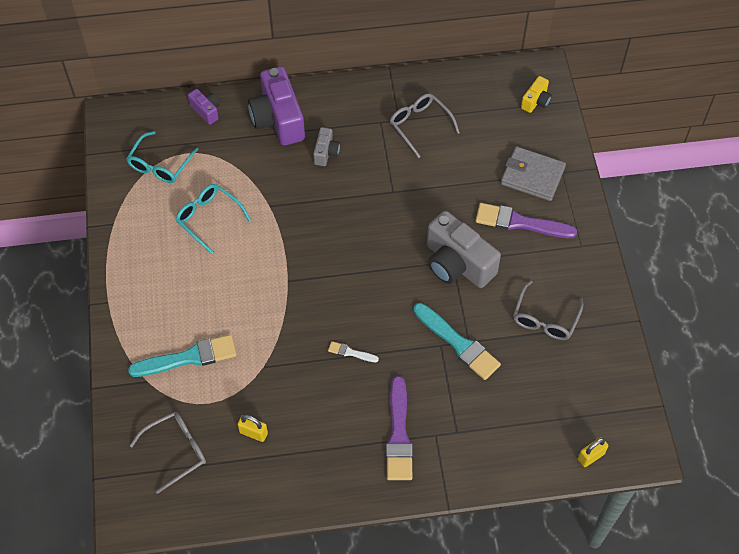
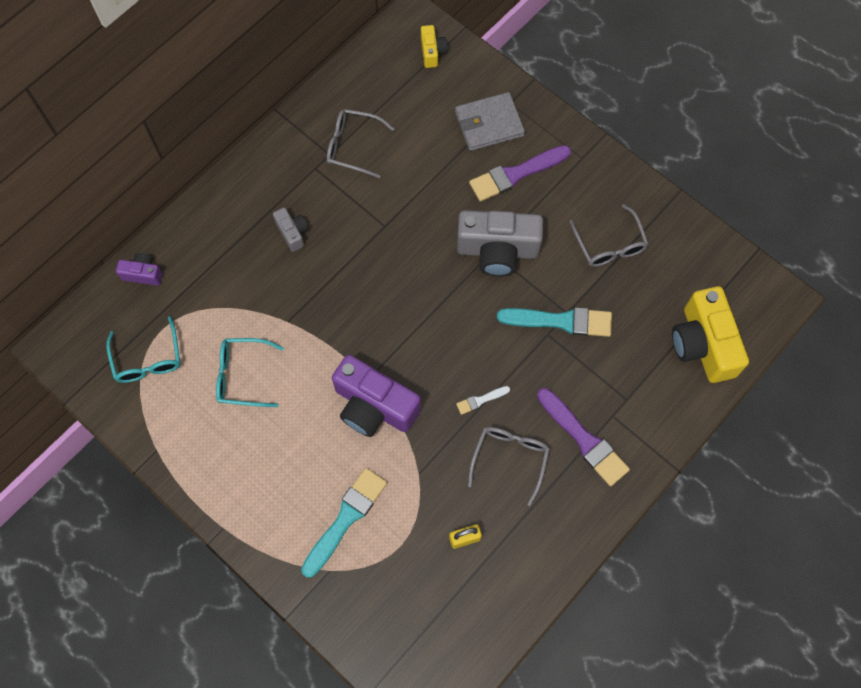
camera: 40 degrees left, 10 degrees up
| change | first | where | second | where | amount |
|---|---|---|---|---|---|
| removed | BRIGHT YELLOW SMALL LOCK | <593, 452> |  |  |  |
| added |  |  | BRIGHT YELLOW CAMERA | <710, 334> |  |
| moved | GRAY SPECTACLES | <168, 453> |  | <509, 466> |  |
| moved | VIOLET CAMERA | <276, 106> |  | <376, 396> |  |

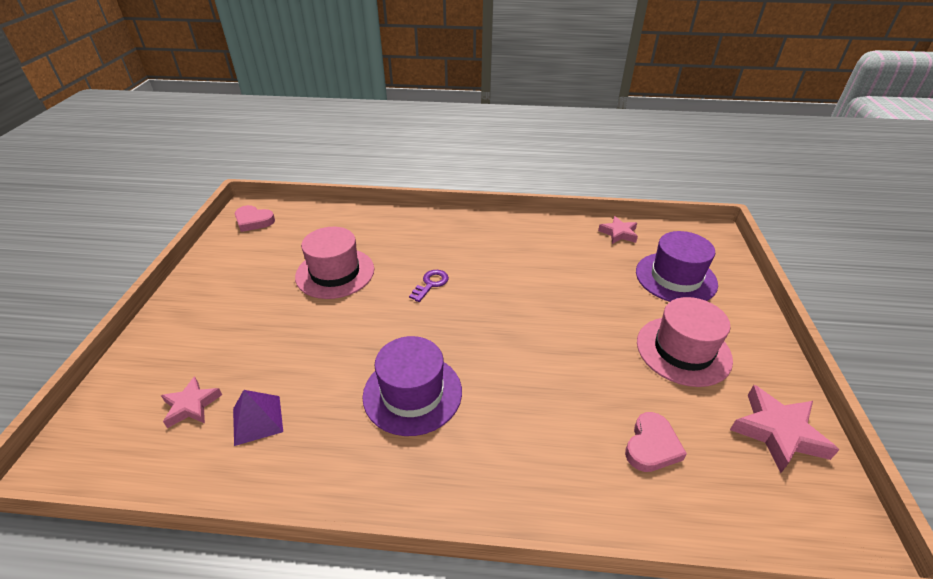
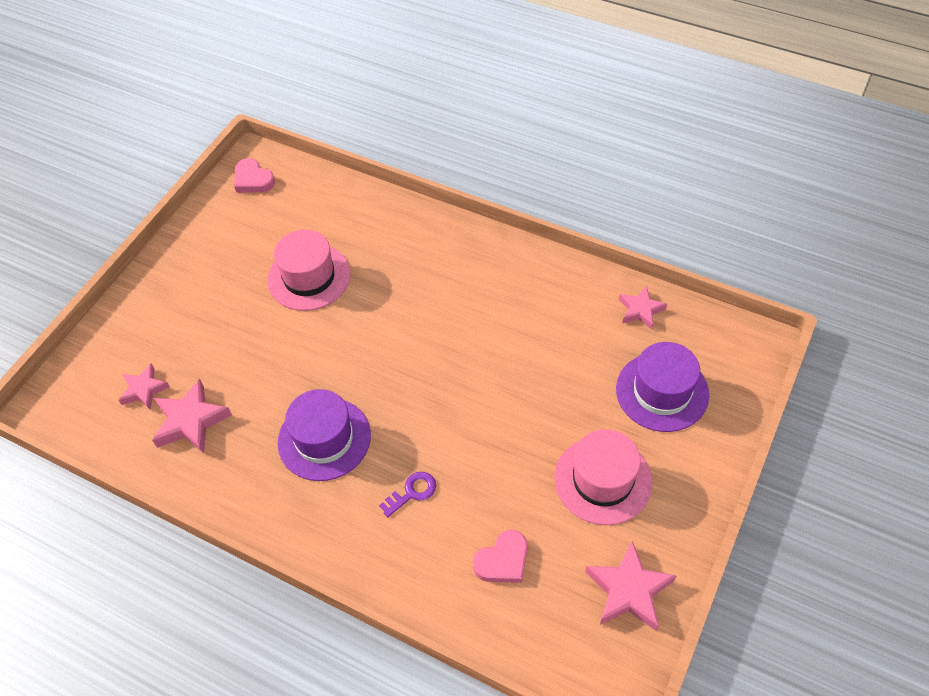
camera: 25 degrees right, 15 degrees up
| change | first | where | second | where | amount |
|---|---|---|---|---|---|
| moved | VIOLET KEY | <429, 286> |  | <407, 494> |  |
| replaced | VIOLET PYRAMID | <258, 418> | ROSE-PINK STAR SHAPE | <192, 416> |  |

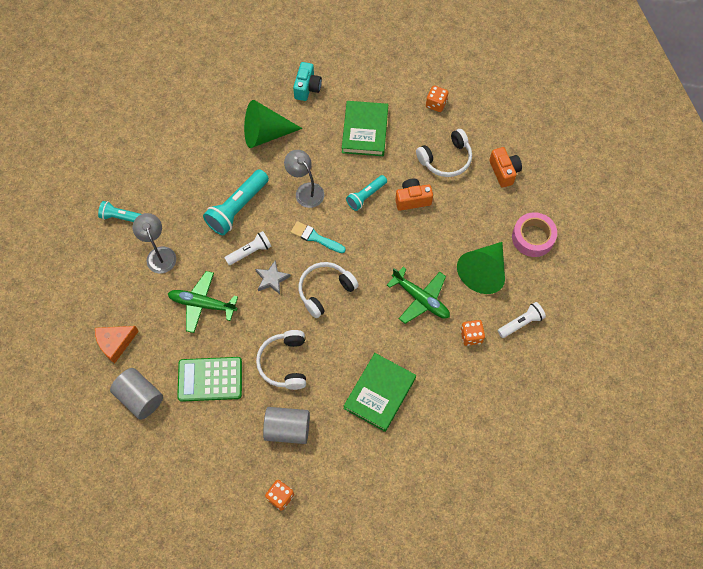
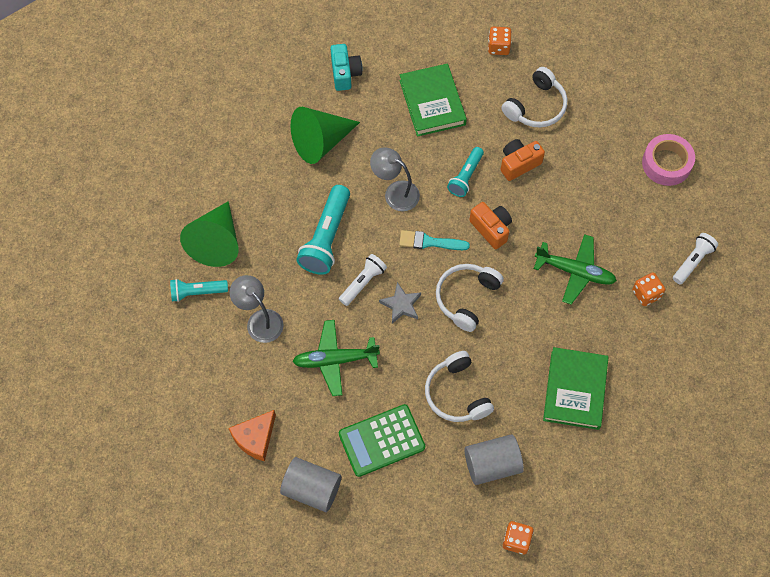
camera: 20 degrees left, 0 degrees up
| change | first | where | second | where | amount |
|---|---|---|---|---|---|
| moved | LEAF-GREEN CONE SHAPE | <481, 268> |  | <209, 234> |  |
| moved | BRIGHT ORANGE CAMERA | <505, 167> |  | <490, 225> |  |

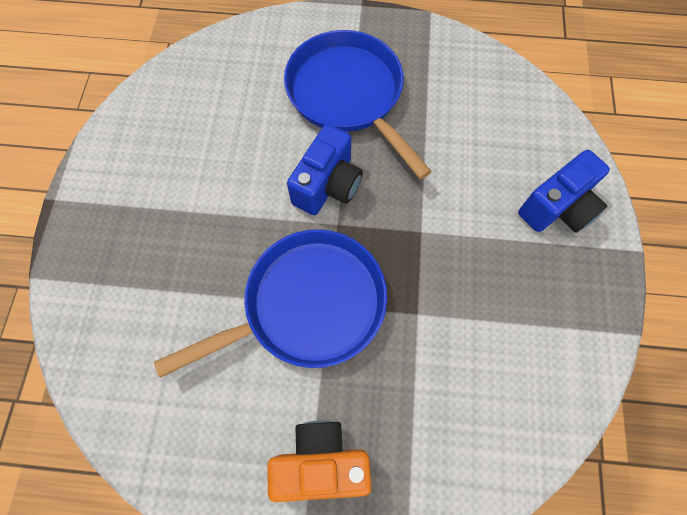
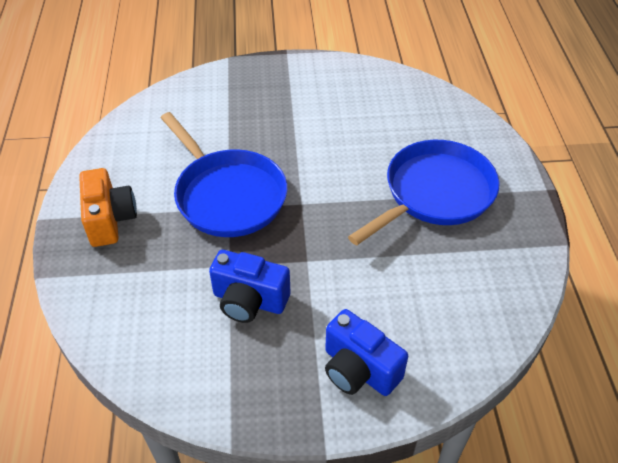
camera: 80 degrees right, 20 degrees down
| change | first | where | second | where | amount |
|---|---|---|---|---|---|
| moved | ROYAL BLUE CAMERA | <325, 169> |  | <249, 286> |  |

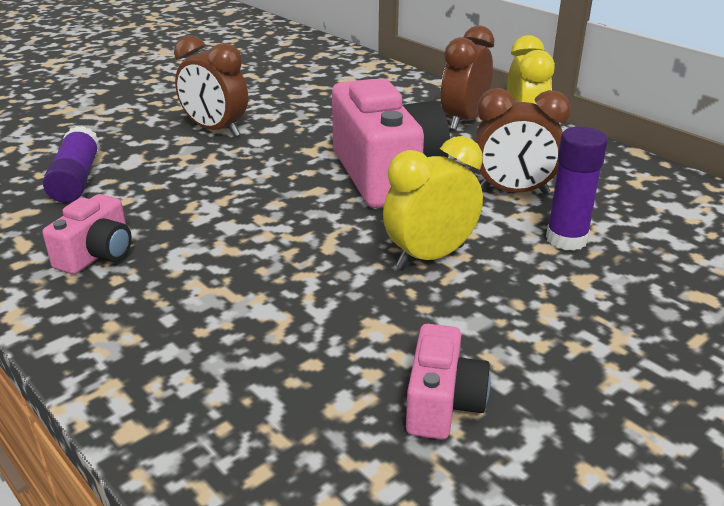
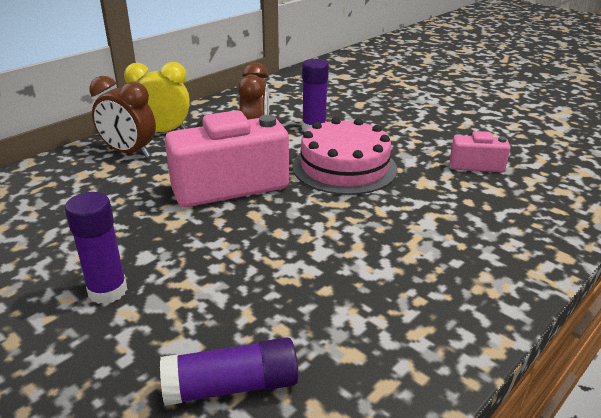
camera: 95 degrees left, 0 degrees up
| change | first | where | second | where | amount |
|---|---|---|---|---|---|
| removed | ROSE-PINK CAMERA | <87, 234> |  |  |  |
| replaced | DARK BROWN BEDSIDE CLOCK | <211, 86> | VIOLET STICK OF GLUE | <96, 248> |  |
| replaced | BRIGHT YELLOW BEDSIDE CLOCK | <433, 202> | ROSE-PINK LAYER CAKE | <344, 156> |  |

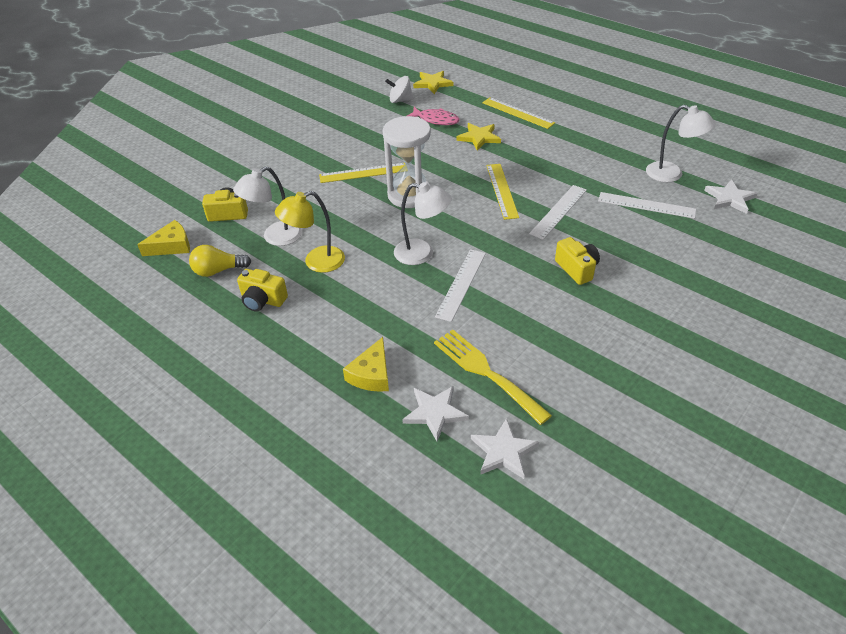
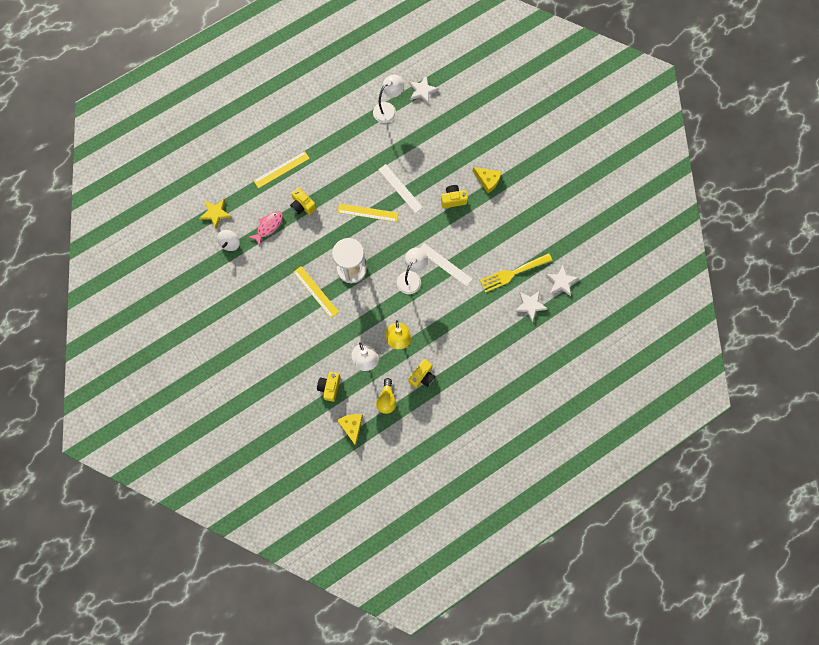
camera: 75 degrees left, 30 degrees up
| change | first | where | second | where | amount |
|---|---|---|---|---|---|
| removed | PURE WHITE RULER | <647, 205> |  |  |  |
| moved | BRIGHT YELLOW CHEESE WEDGE | <366, 364> |  | <487, 180> |  |
| replaced | BRIGHT YELLOW STAR SHAPE | <479, 137> | BRIGHT YELLOW CAMERA | <303, 201> |  |
| turned | BRIGHT YELLOW RULER | <362, 173> |  | <316, 292> | 45 degrees counterclockwise |

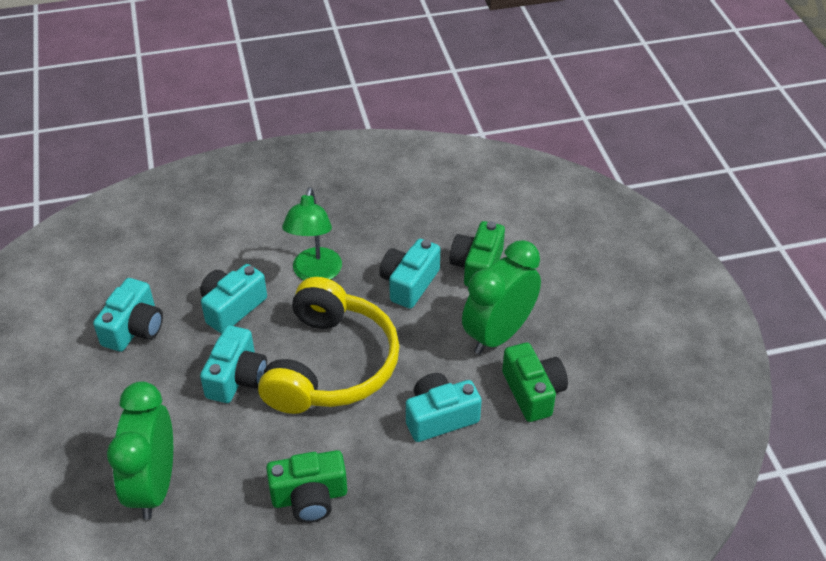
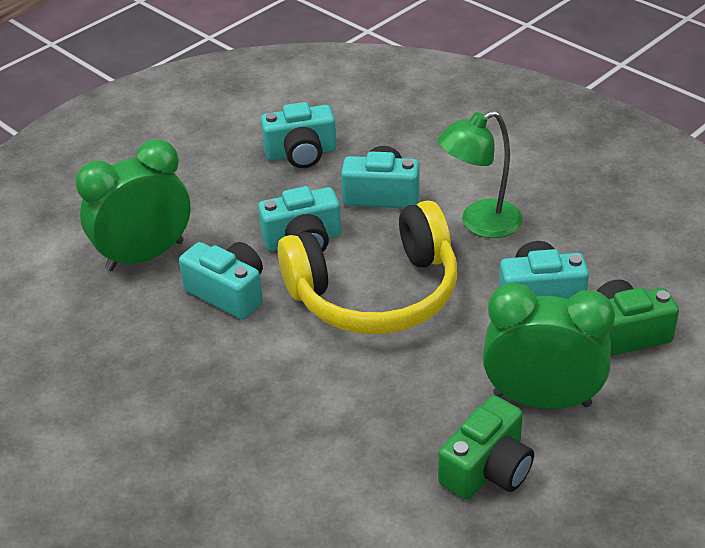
camera: 60 degrees right, 5 degrees down
| change | first | where | second | where | amount |
|---|---|---|---|---|---|
| removed | LEAF-GREEN CAMERA | <306, 486> |  |  |  |
| moved | TEAL CAMERA | <444, 407> |  | <221, 281> |  |

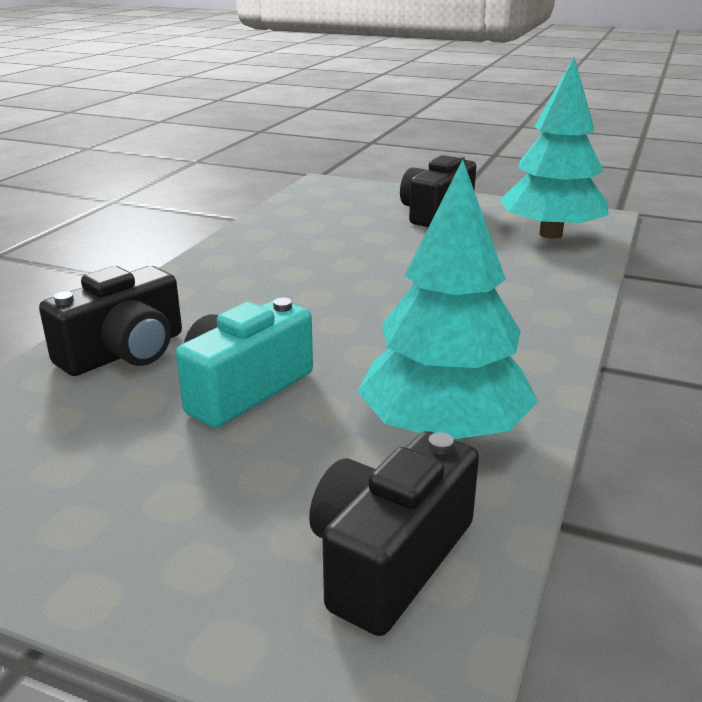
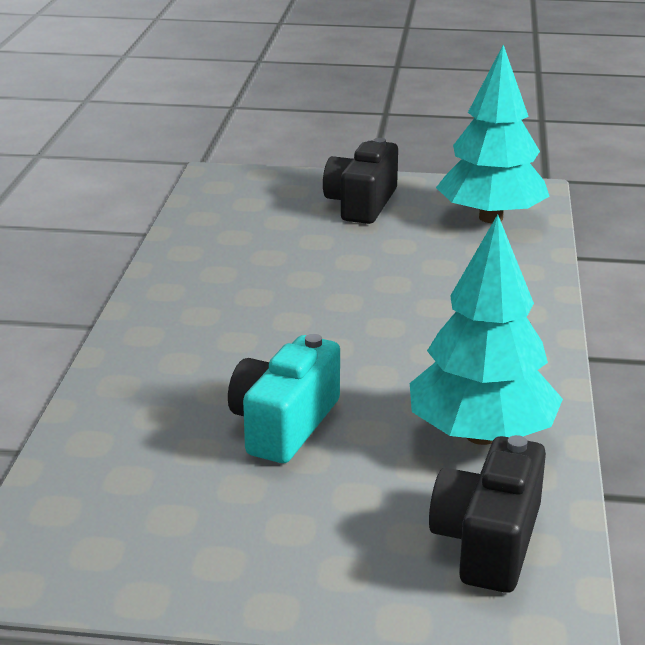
camera: 15 degrees left, 0 degrees up
| change | first | where | second | where | amount |
|---|---|---|---|---|---|
| removed | EBONY CAMERA | <110, 321> |  |  |  |

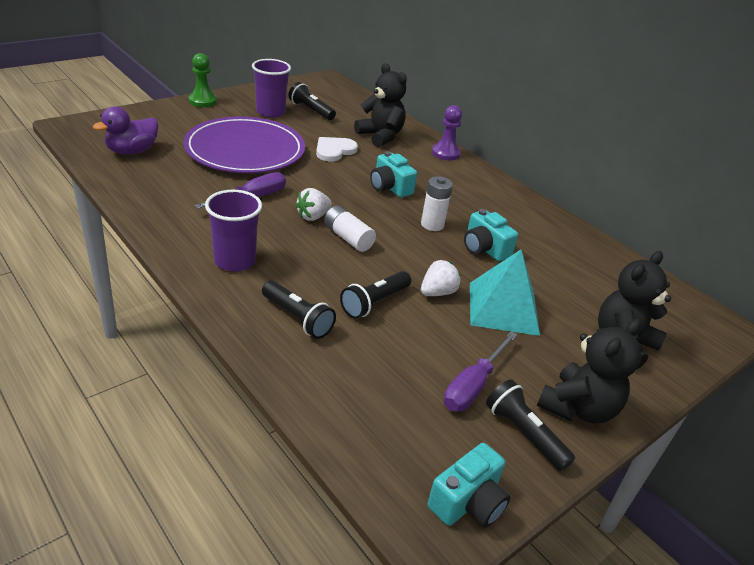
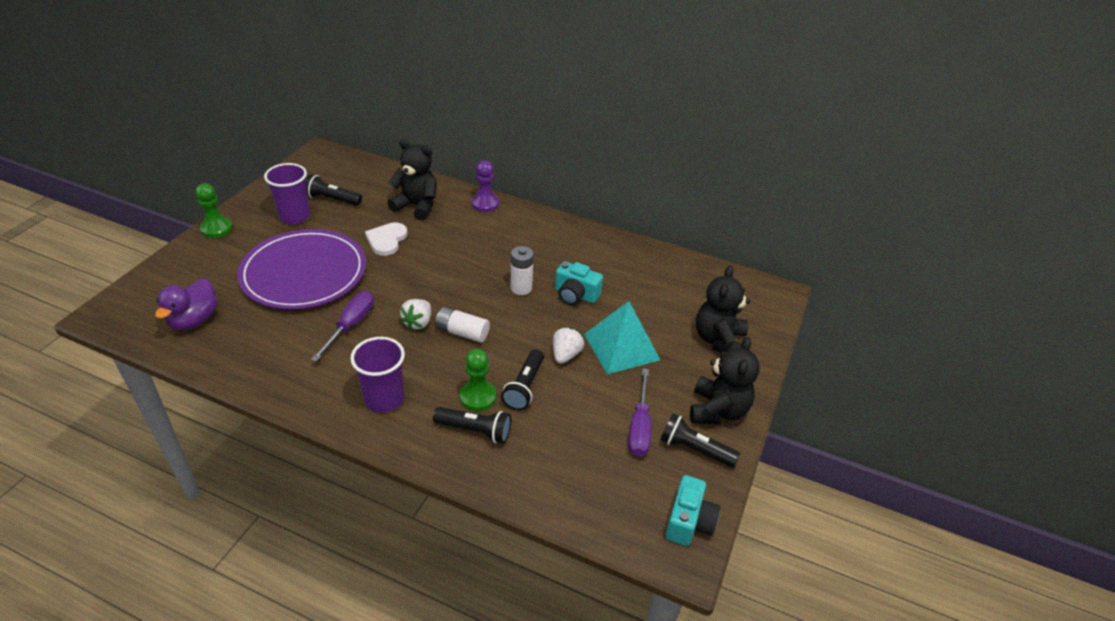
camera: 25 degrees left, 5 degrees up
| change | first | where | second | where | amount |
|---|---|---|---|---|---|
| removed | TEAL CAMERA | <393, 174> |  |  |  |
| added |  |  | LEAF-GREEN CHESS PAWN | <478, 380> |  |

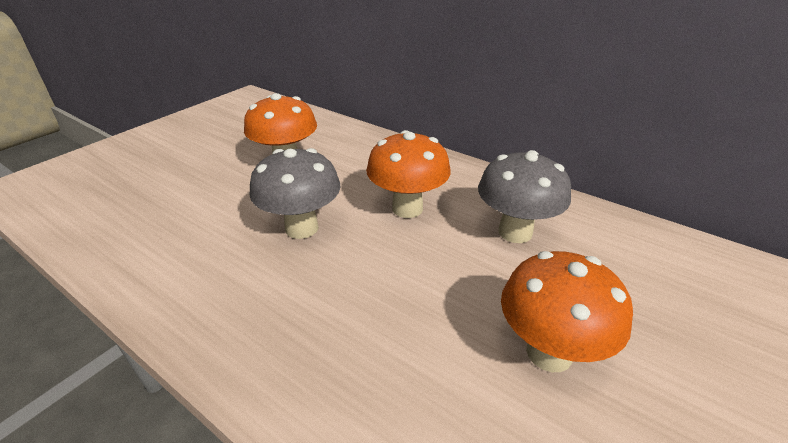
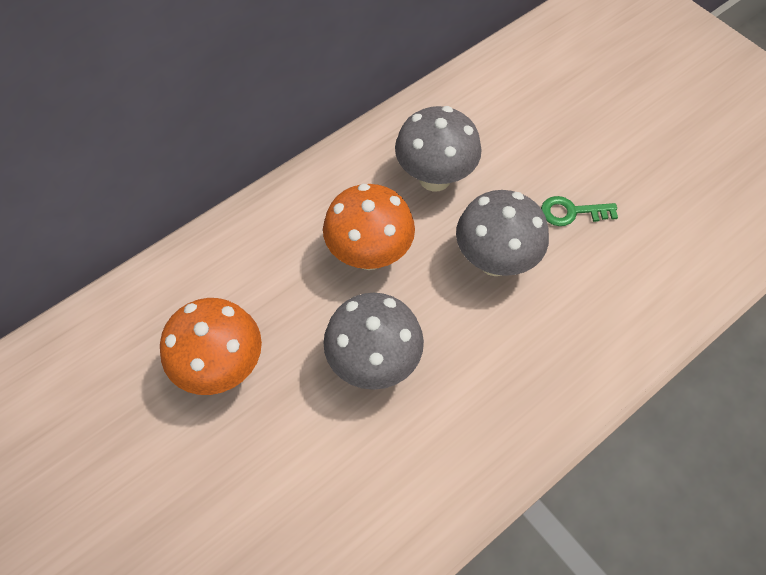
camera: 75 degrees left, 25 degrees up
| change | first | where | second | where | amount |
|---|---|---|---|---|---|
| added |  |  | GRAY MUSHROOM | <502, 233> |  |
| replaced | BRIGHT ORANGE MUSHROOM | <567, 311> | LEAF-GREEN KEY | <579, 211> |  |

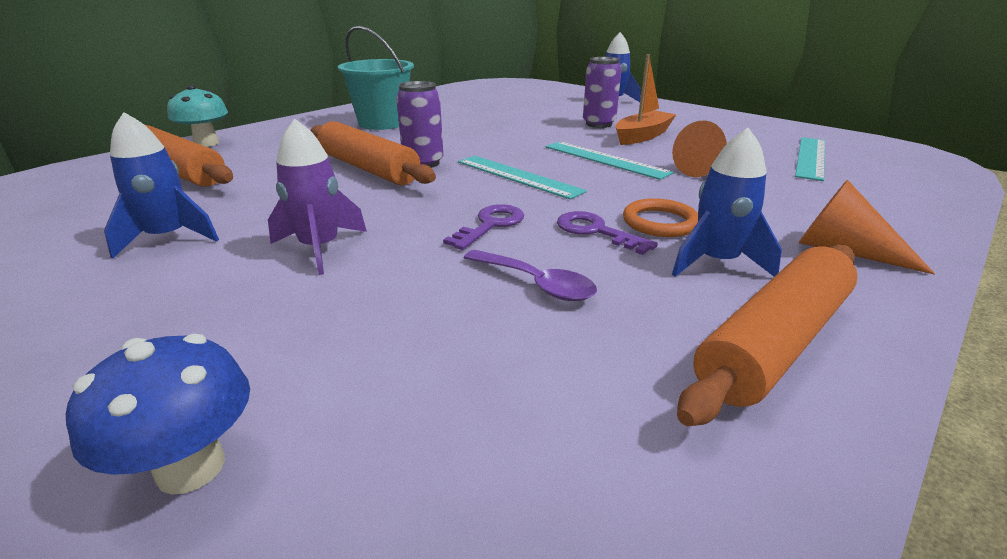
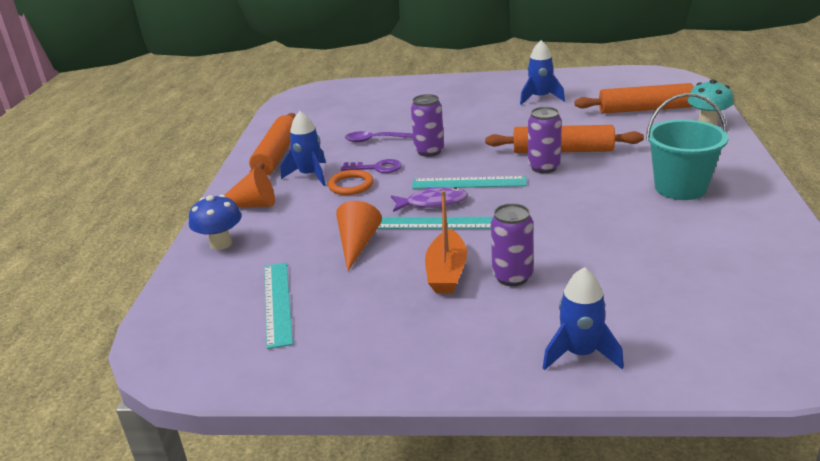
camera: 145 degrees right, 0 degrees up
| change | first | where | second | where | amount |
|---|---|---|---|---|---|
| removed | VIOLET ROCKET | <317, 197> |  |  |  |
| added |  |  | VIOLET FISH | <429, 199> |  |
| moved | ROYAL BLUE MUSHROOM | <158, 414> |  | <215, 222> |  |
| replaced | VIOLET KEY | <483, 227> | VIOLET TIN | <427, 125> |  |

